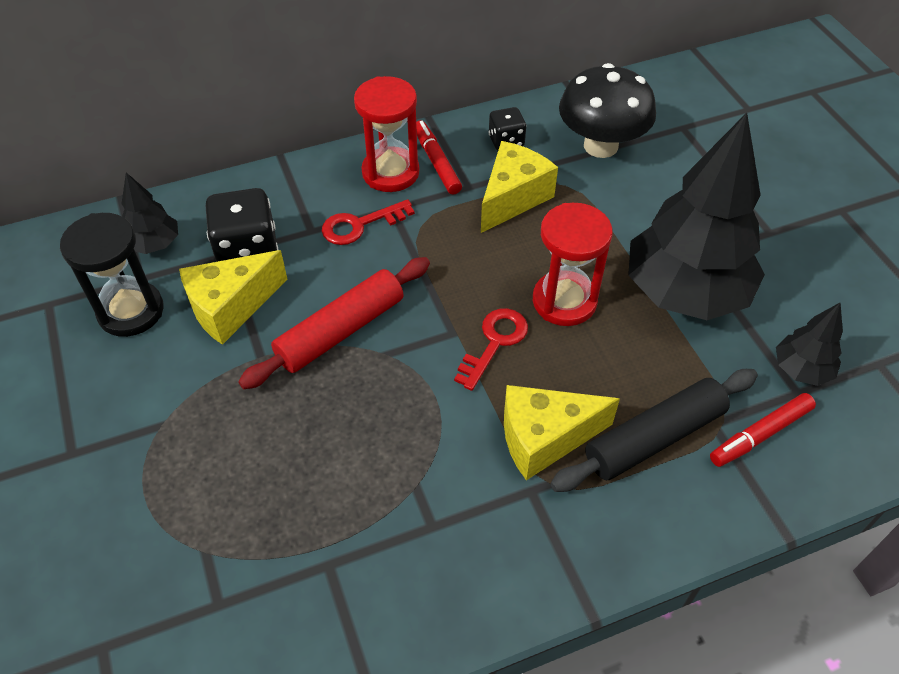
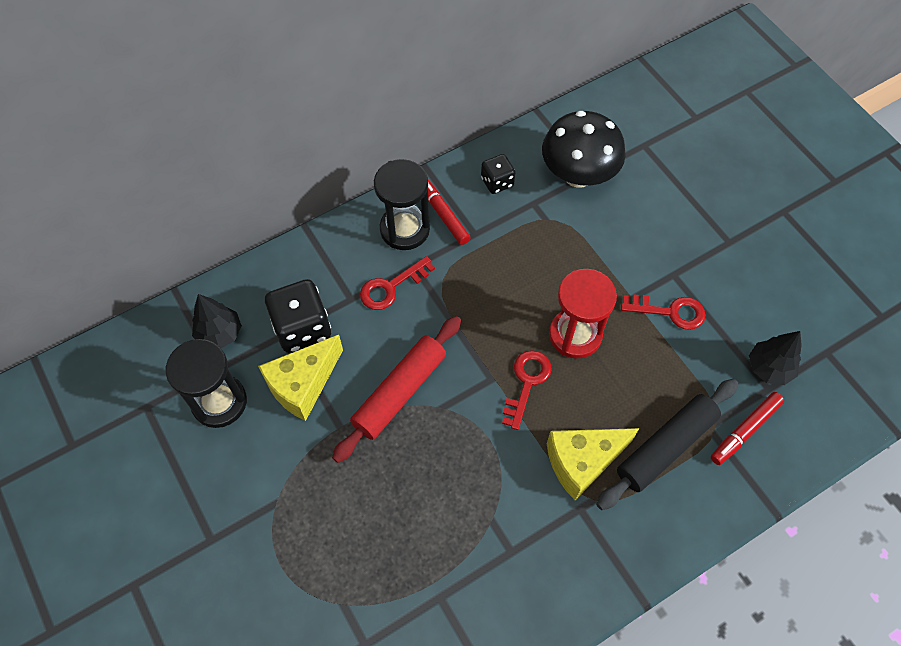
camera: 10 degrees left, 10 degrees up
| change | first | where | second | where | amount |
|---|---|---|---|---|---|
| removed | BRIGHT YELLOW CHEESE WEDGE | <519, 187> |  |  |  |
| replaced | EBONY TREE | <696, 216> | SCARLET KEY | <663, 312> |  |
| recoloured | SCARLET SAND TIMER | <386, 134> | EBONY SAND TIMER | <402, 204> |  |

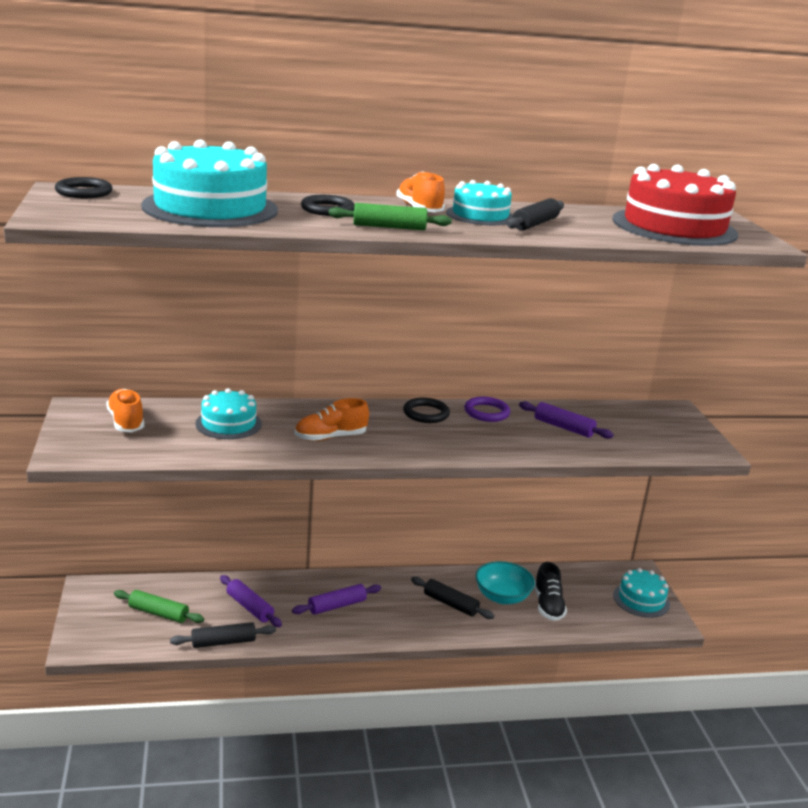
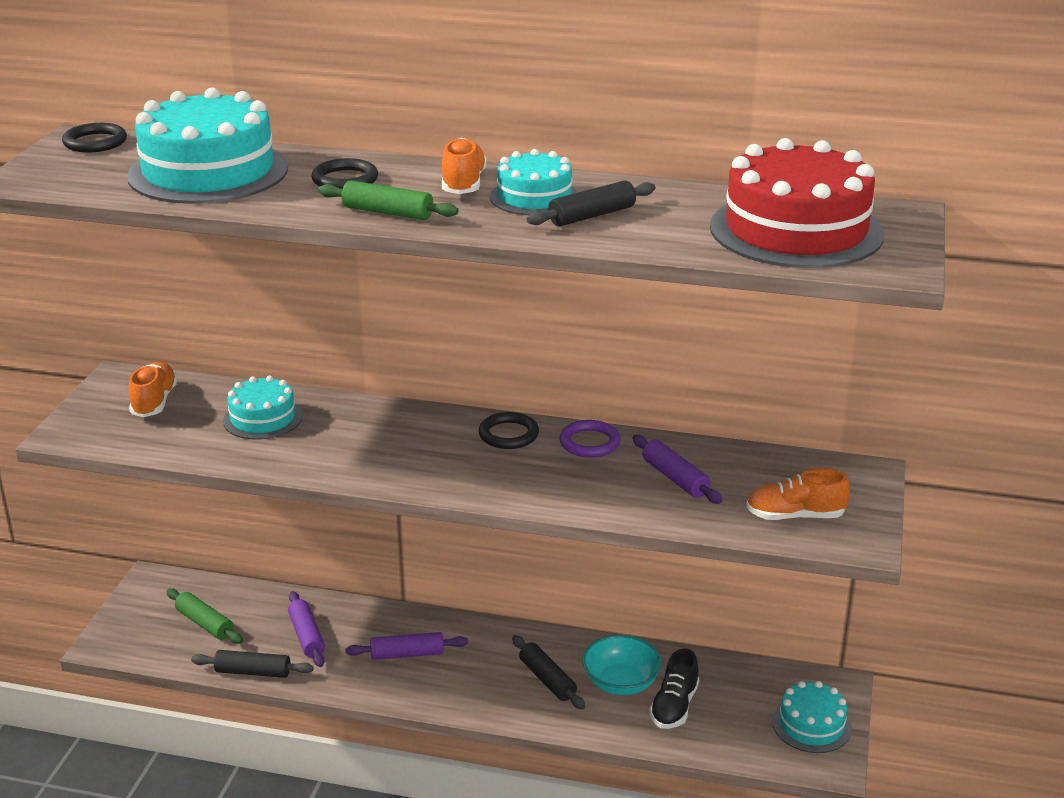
camera: 25 degrees right, 5 degrees up
| change | first | where | second | where | amount |
|---|---|---|---|---|---|
| moved | BRIGHT ORANGE SNEAKER | <332, 419> |  | <798, 494> |  |

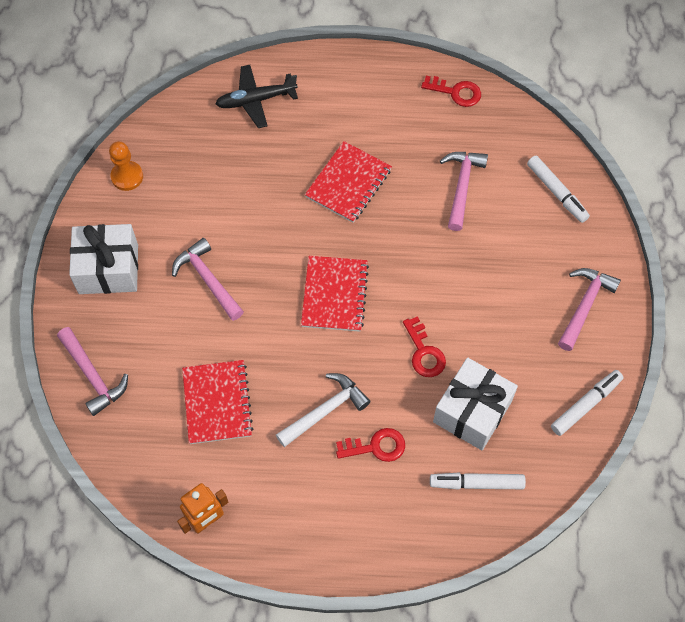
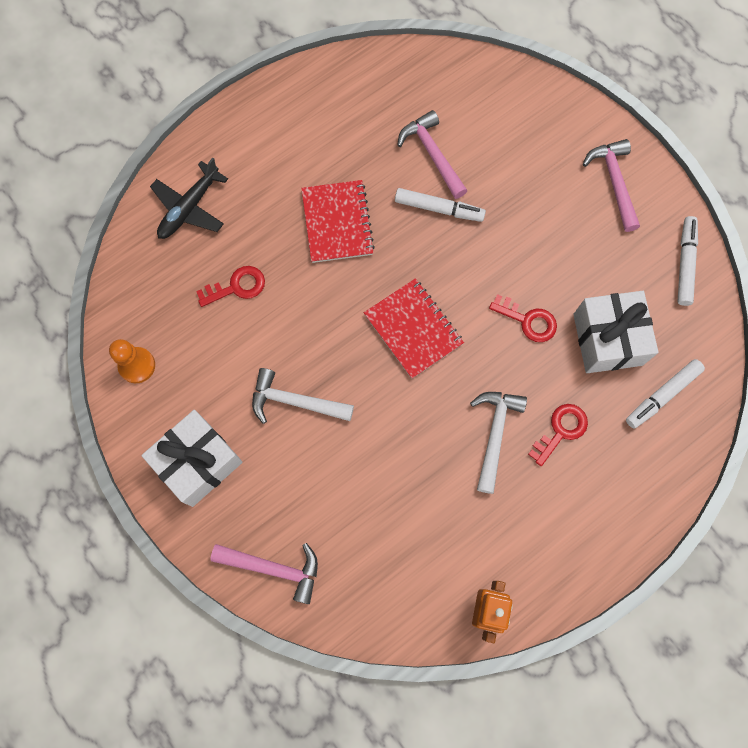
camera: 40 degrees left, 10 degrees up
| change | first | where | second | where | amount |
|---|---|---|---|---|---|
| removed | SCARLET EXERCISE BOOK | <217, 402> |  |  |  |
| moved | SCARLET KEY | <451, 91> |  | <230, 286> |  |
| moved | PURE WHITE MARKER | <558, 189> |  | <440, 205> |  |
| recoloured | ROSE-PINK CARPENTER'S HAMMER | <208, 279> | PURE WHITE CARPENTER'S HAMMER | <303, 396> |  |

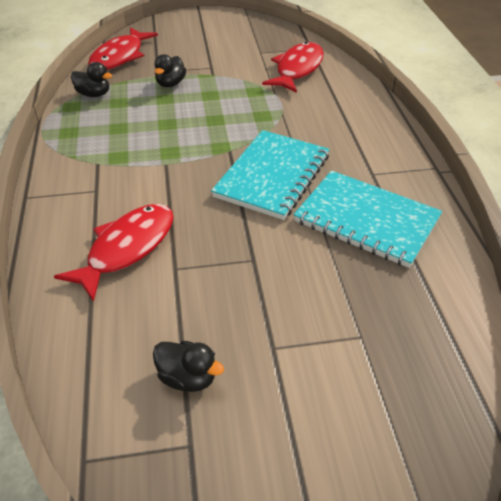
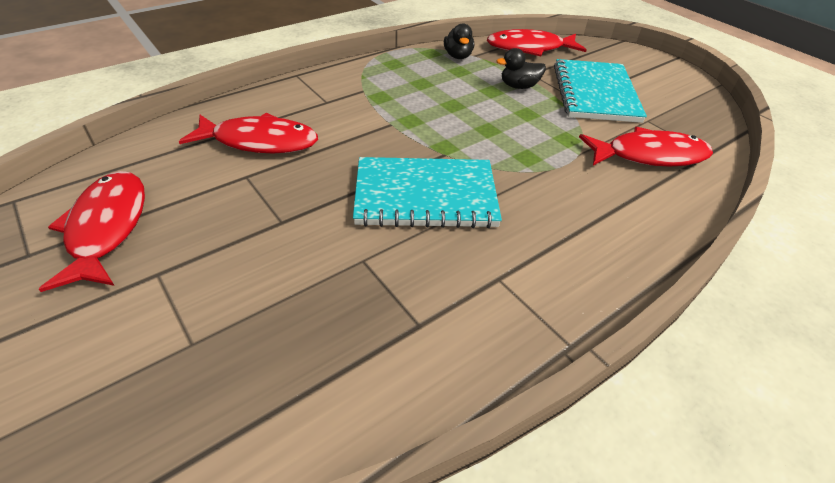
camera: 60 degrees right, 0 degrees up
| change | first | where | second | where | amount |
|---|---|---|---|---|---|
| moved | TEAL EXERCISE BOOK | <368, 219> |  | <600, 91> |  |
| replaced | EBONY RUBBER DUCK | <188, 366> | SCARLET FISH | <92, 231> |  |

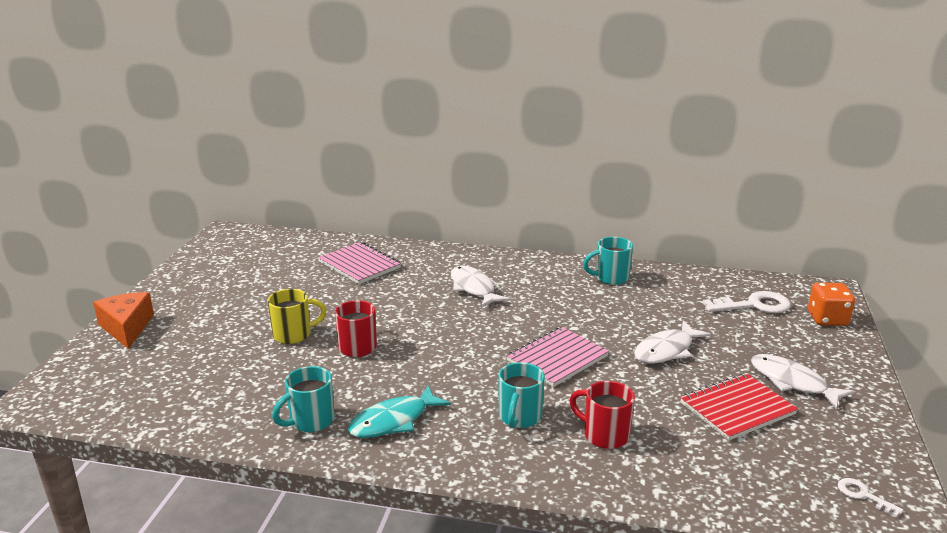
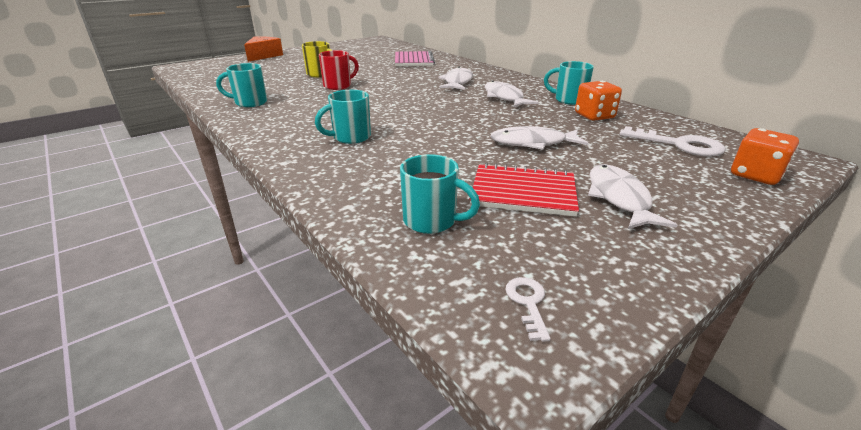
camera: 40 degrees right, 5 degrees up
| change | first | where | second | where | amount |
|---|---|---|---|---|---|
| removed | TEAL FISH | <399, 411> |  |  |  |
| removed | ROSE-PINK EXERCISE BOOK | <557, 356> |  |  |  |
| removed | SCARLET MUG | <602, 415> |  |  |  |
| added |  |  | TEAL MUG | <440, 194> |  |
| added |  |  | PURE WHITE FISH | <512, 94> |  |
| added |  |  | BRIGHT ORANGE DICE | <598, 101> |  |

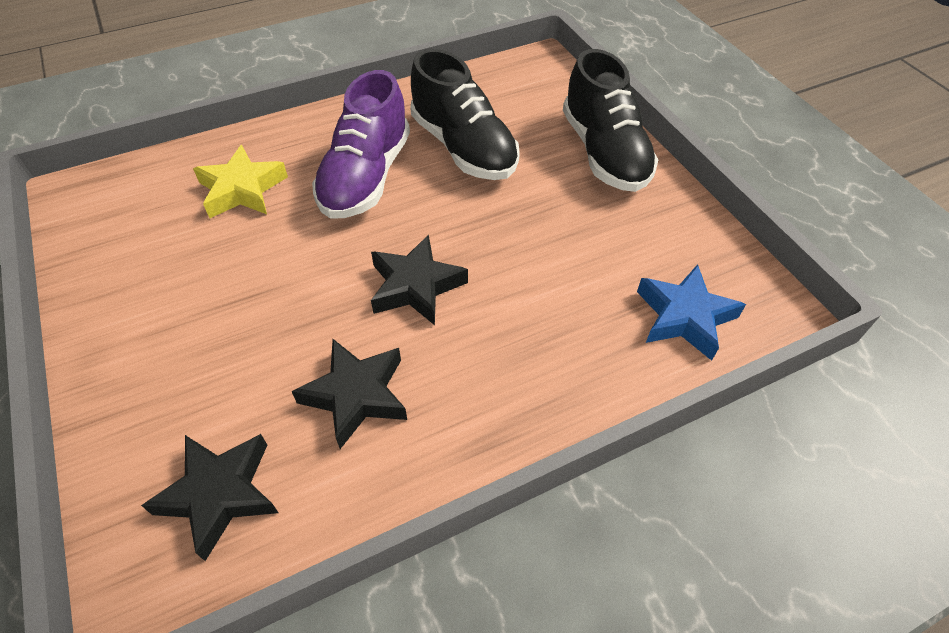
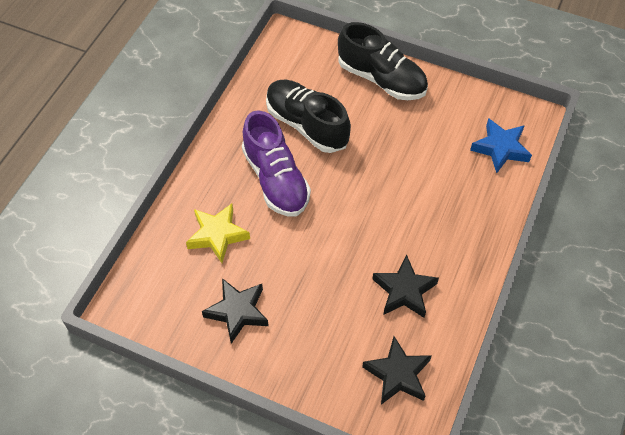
camera: 40 degrees left, 5 degrees up
| change | first | where | second | where | amount |
|---|---|---|---|---|---|
| moved | EBONY STAR SHAPE | <419, 279> |  | <235, 311> |  |
| turned | EBONY SNEAKER | <465, 114> |  | <308, 116> | 150 degrees counterclockwise |

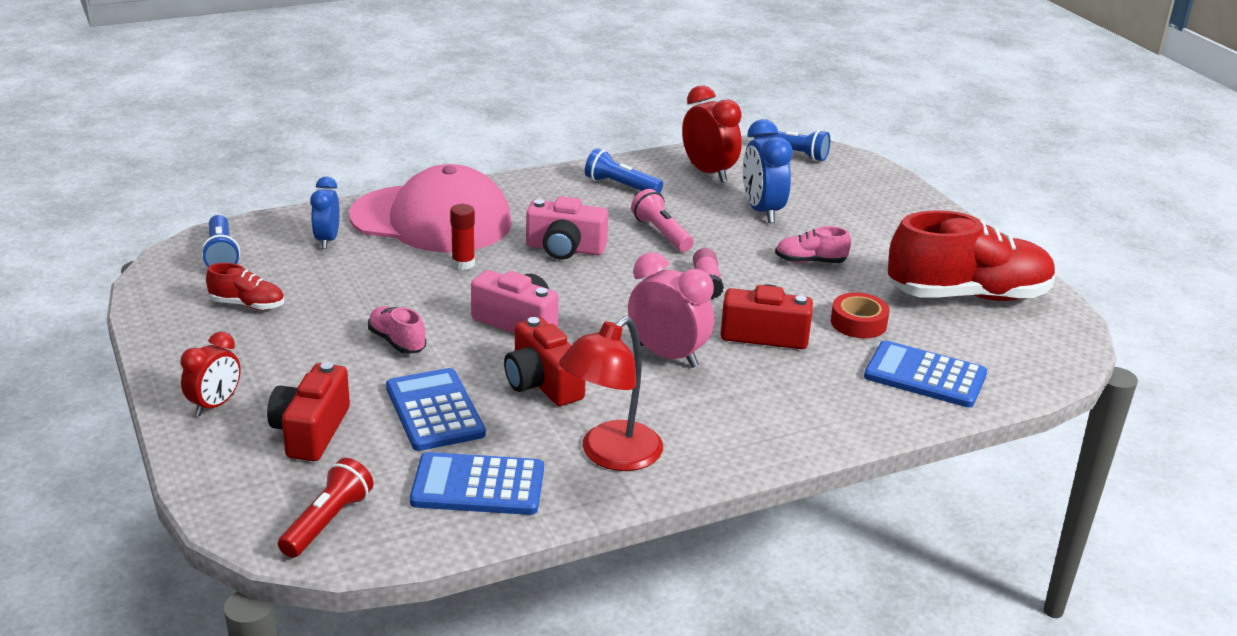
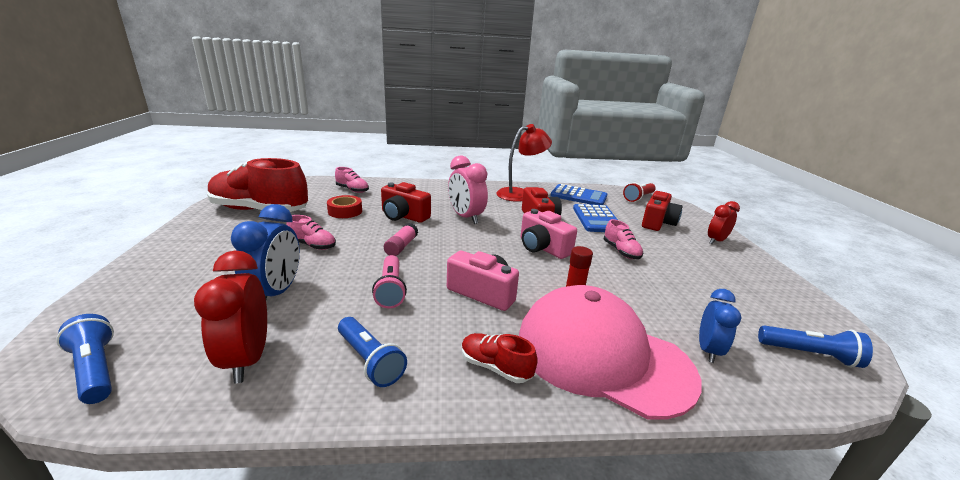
camera: 160 degrees left, 5 degrees down
| change | first | where | second | where | amount |
|---|---|---|---|---|---|
| moved | SCARLET SNEAKER | <245, 286> |  | <499, 358> |  |
| replaced | ROYAL BLUE POCKET CALCULATOR | <925, 374> | ROSE-PINK SNEAKER | <352, 180> |  |
| turned | ROYAL BLUE TORCH | <220, 241> |  | <815, 346> | 105 degrees clockwise |

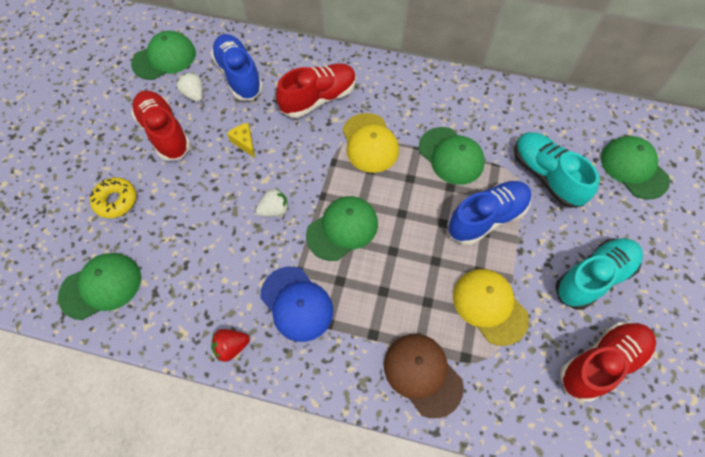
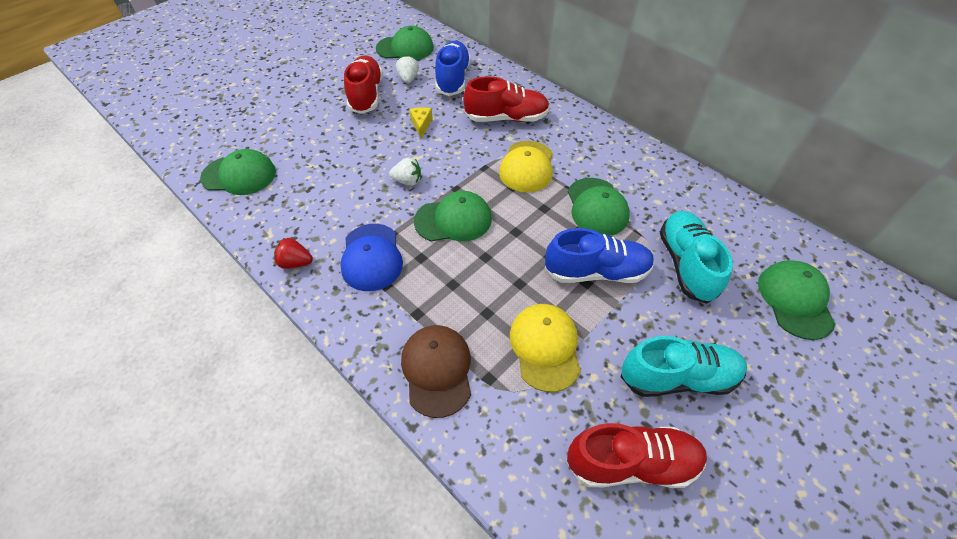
camera: 30 degrees right, 10 degrees down
| change | first | where | second | where | amount |
|---|---|---|---|---|---|
| removed | BRIGHT YELLOW DOUGHNUT | <113, 197> |  |  |  |

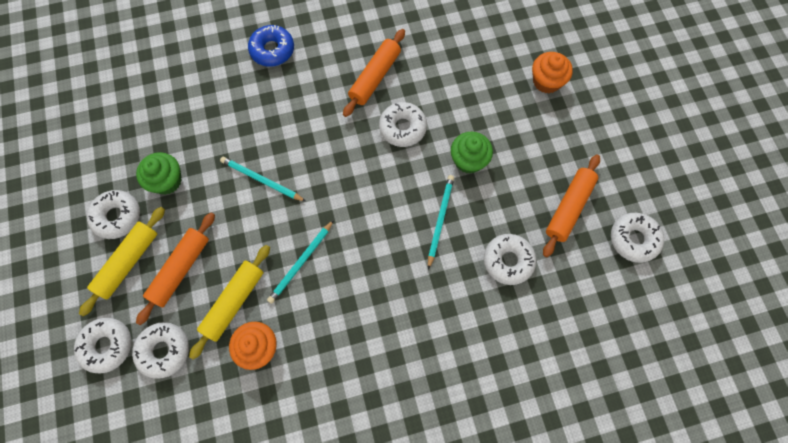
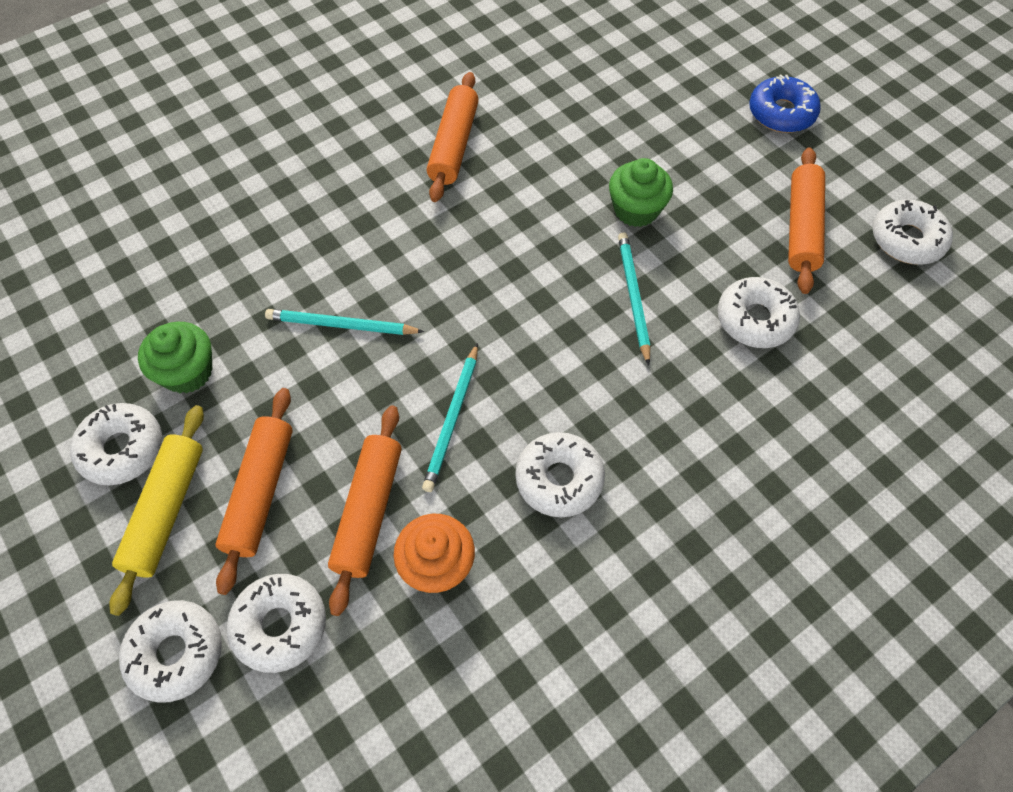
camera: 20 degrees left, 10 degrees down
| change | first | where | second | where | amount |
|---|---|---|---|---|---|
| removed | BRIGHT ORANGE CUPCAKE | <552, 72> |  |  |  |
| moved | ROYAL BLUE DOUGHNUT | <271, 46> |  | <785, 104> |  |
| moved | PURE WHITE DOUGHNUT | <403, 124> |  | <560, 474> |  |
| recoloured | BRIGHT YELLOW DOUGH ROLLER | <229, 302> | BRIGHT ORANGE DOUGH ROLLER | <365, 511> |  |

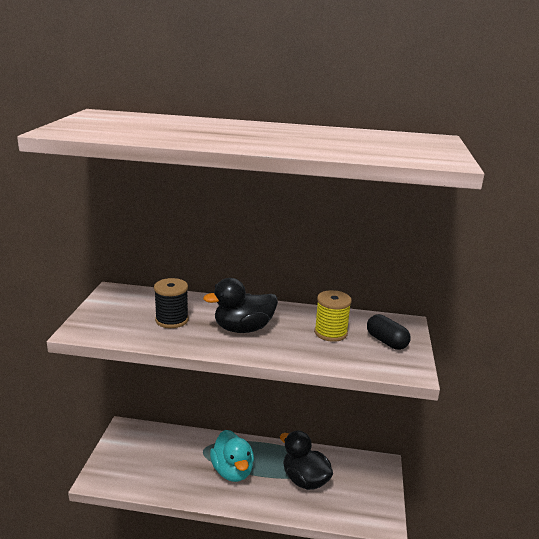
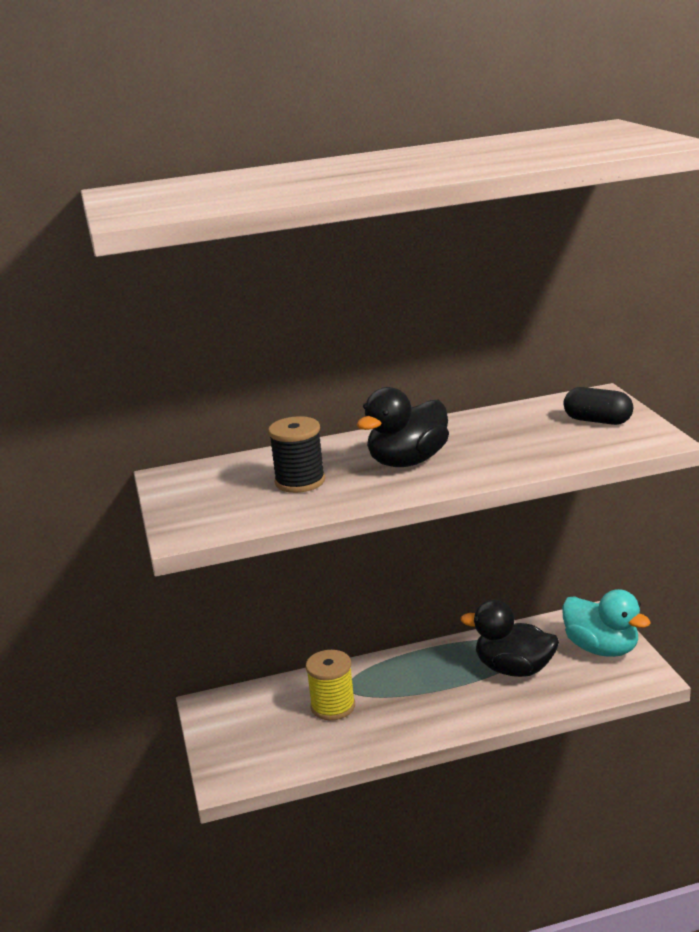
camera: 20 degrees left, 0 degrees up
| change | first | where | second | where | amount |
|---|---|---|---|---|---|
| moved | TEAL RUBBER DUCK | <232, 456> |  | <606, 623> |  |
| moved | BRIGHT YELLOW SPOOL | <333, 316> |  | <330, 685> |  |

